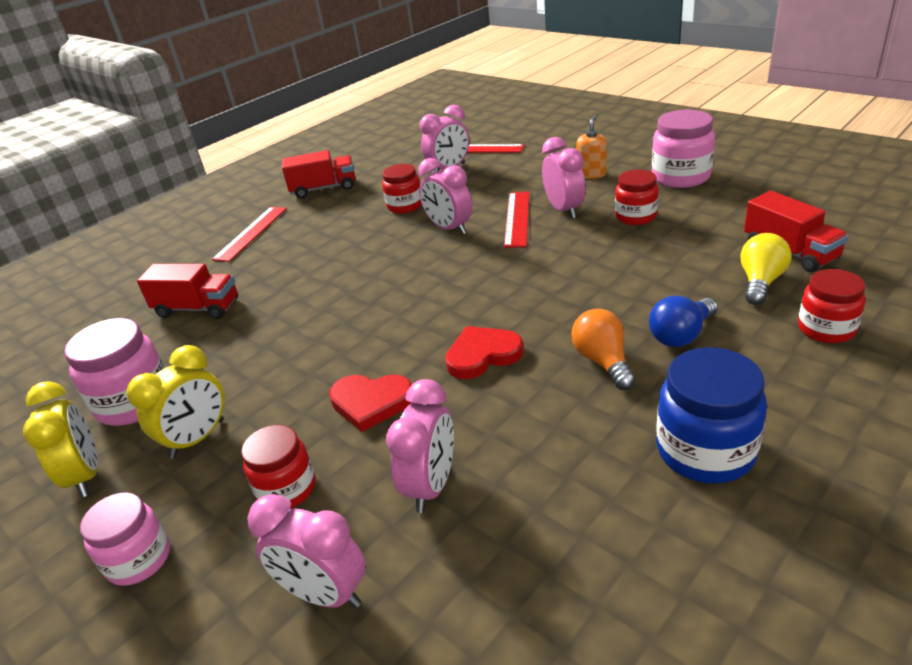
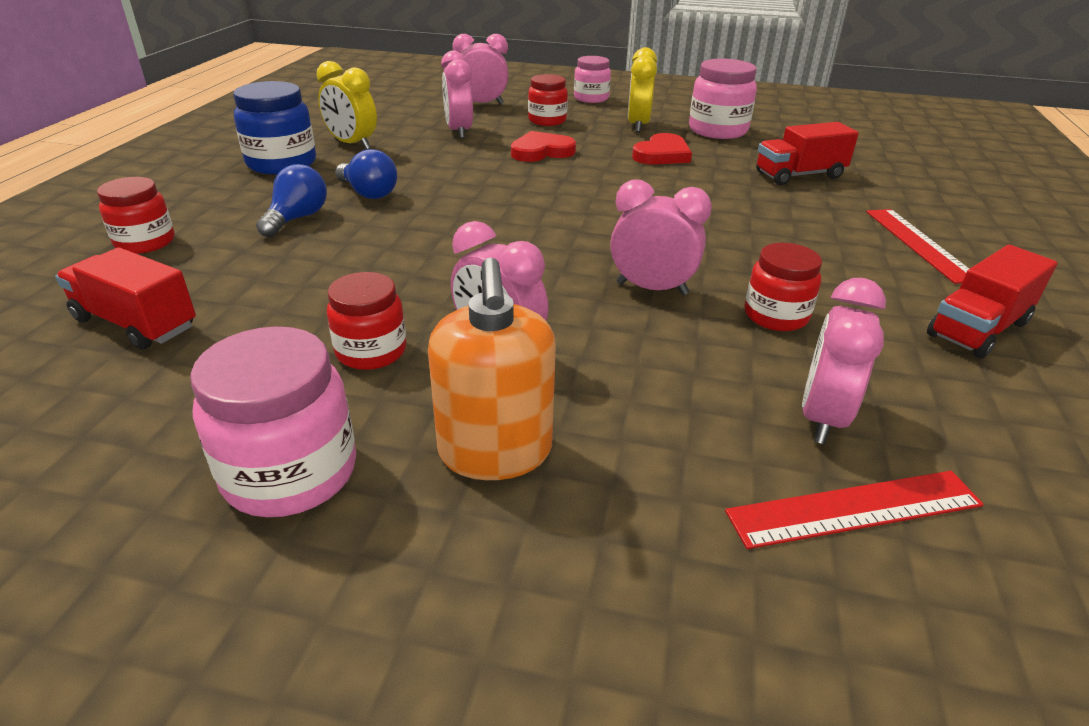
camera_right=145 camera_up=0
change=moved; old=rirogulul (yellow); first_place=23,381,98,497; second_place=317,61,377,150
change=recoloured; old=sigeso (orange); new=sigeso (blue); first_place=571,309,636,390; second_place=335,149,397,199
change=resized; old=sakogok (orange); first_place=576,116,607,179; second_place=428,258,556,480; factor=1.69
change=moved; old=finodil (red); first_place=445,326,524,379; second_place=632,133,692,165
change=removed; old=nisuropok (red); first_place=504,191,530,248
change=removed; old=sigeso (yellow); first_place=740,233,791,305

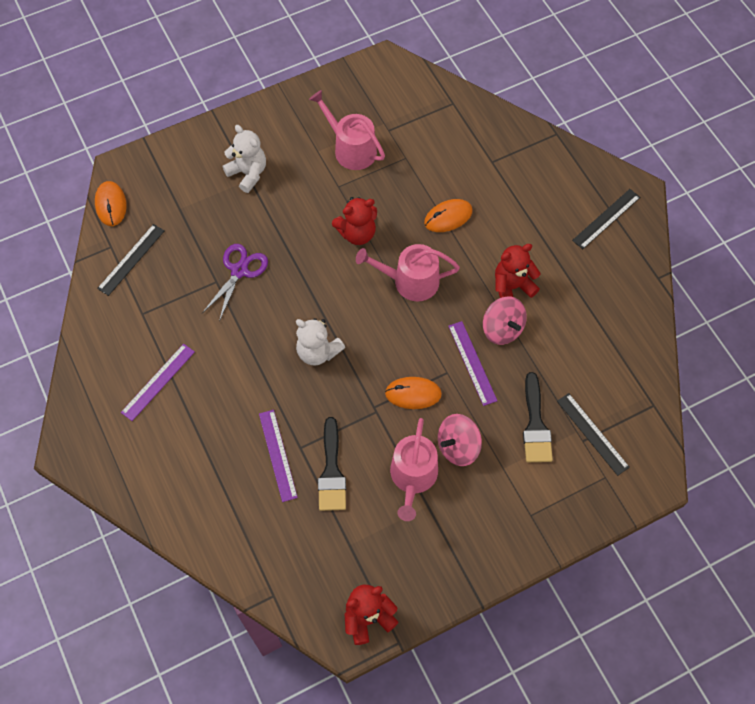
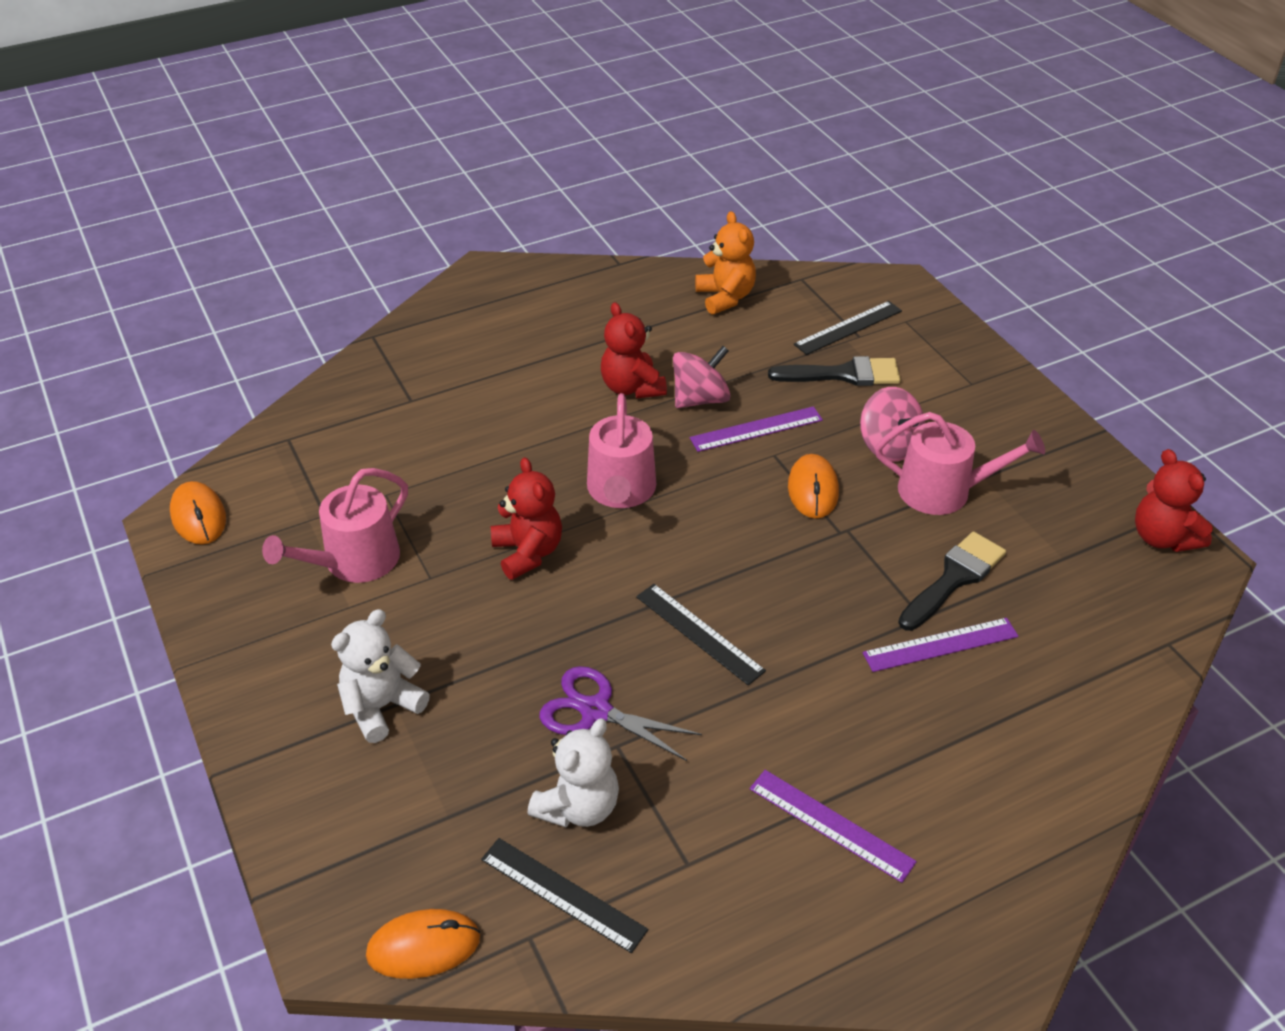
camera_right=-90 camera_up=-20
change=moved; old=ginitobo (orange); first_place=424,199,473,232; second_place=170,481,226,545
change=moved; old=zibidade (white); first_place=296,318,345,366; second_place=527,718,619,827
change=moved; old=nisuropok (black); first_place=572,189,640,249; second_place=636,584,766,685
change=added; new=zibidade (orange); second_place=695,211,756,315
change=turned; old=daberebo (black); first_place=318,417,346,511; second_place=898,531,1006,631; degrees=-45

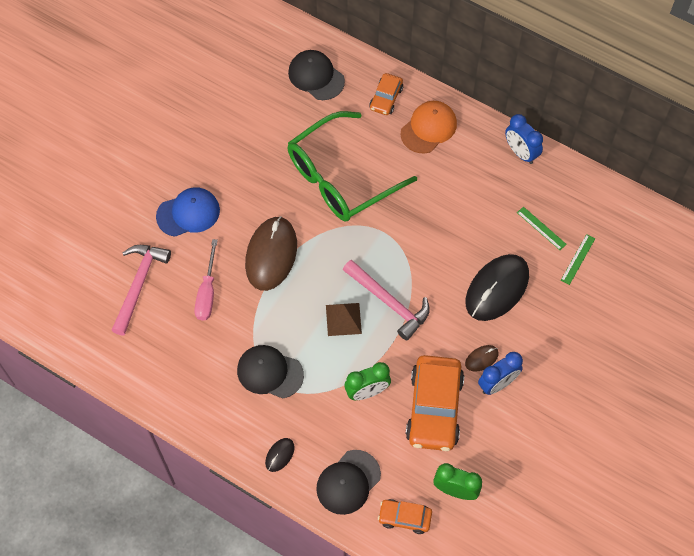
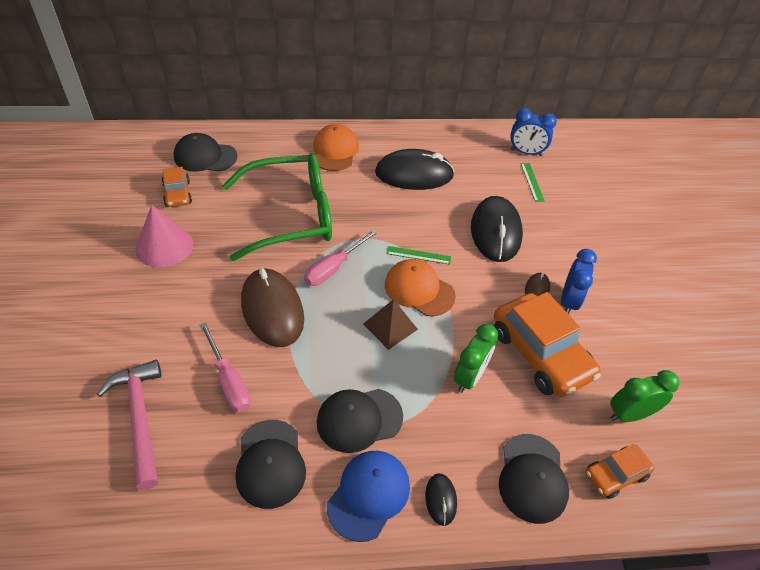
camera_right=-40 camera_up=-15
change=added; new=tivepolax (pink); second_place=135,205,193,267
change=moved; old=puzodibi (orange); first_place=369,73,403,115; second_place=162,167,192,207
change=turned; old=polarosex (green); first_place=288,111,417,221; second_place=222,153,332,261; degrees=-120
change=added; new=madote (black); second_place=235,420,306,509
change=added; new=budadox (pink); second_place=304,229,378,286
change=moved; old=madote (blue); first_place=156,187,220,237; second_place=327,451,410,542
change=added; new=ginitobo (black); second_place=375,149,454,190
change=replaced; old=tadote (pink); new=madote (orange); first_place=343,259,430,341; second_place=385,259,456,316
change=moved; old=nisuropok (green); first_place=517,207,567,250; second_place=386,246,451,265
change=moved; old=rirogulul (blue); first_place=505,114,543,164; second_place=510,108,557,156

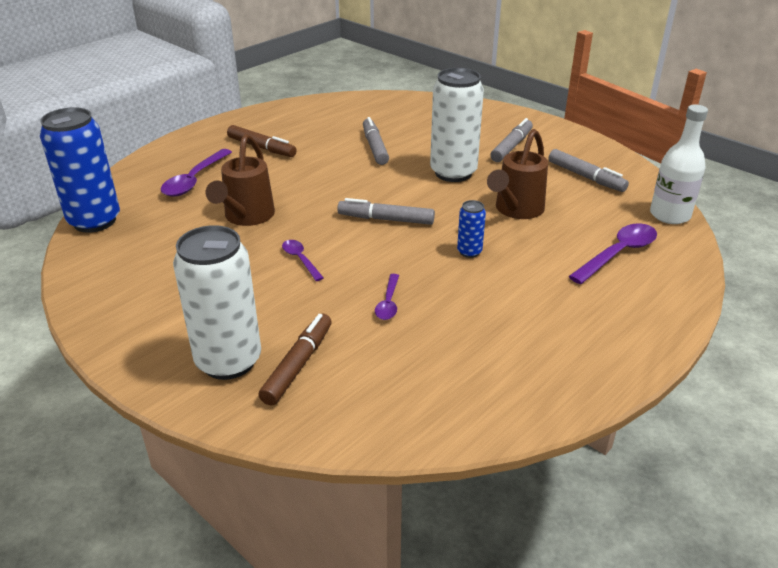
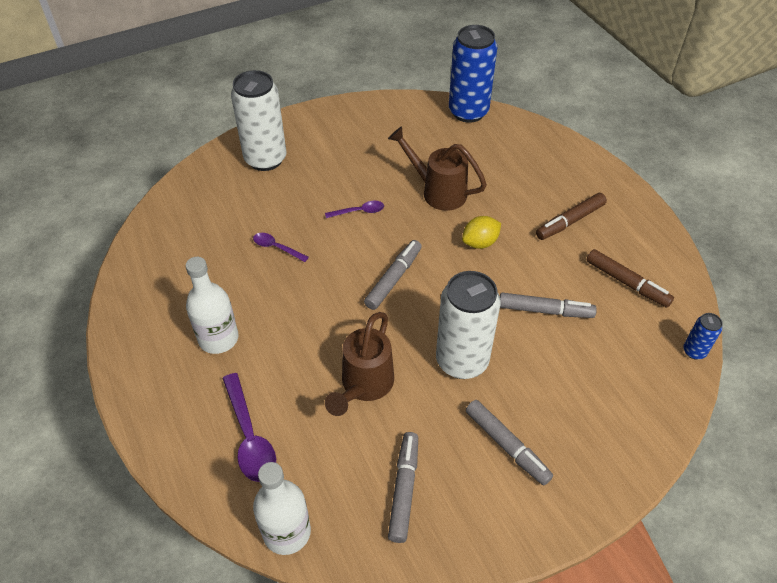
camera_right=110 camera_up=15
change=added; new=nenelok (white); second_place=186,257,239,354
change=turned; old=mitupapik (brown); first_place=487,129,548,219; second_place=325,312,394,416; degrees=-120
change=turned; old=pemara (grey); first_place=549,149,629,192; second_place=388,432,418,543; degrees=120
change=added; new=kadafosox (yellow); second_place=462,216,501,249
change=moved; old=pemara (brown); first_place=258,314,332,406; second_place=586,249,674,308
change=moved; old=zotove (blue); first_place=457,200,486,258; second_place=683,313,723,360
change=removed; old=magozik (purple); first_place=161,149,232,197

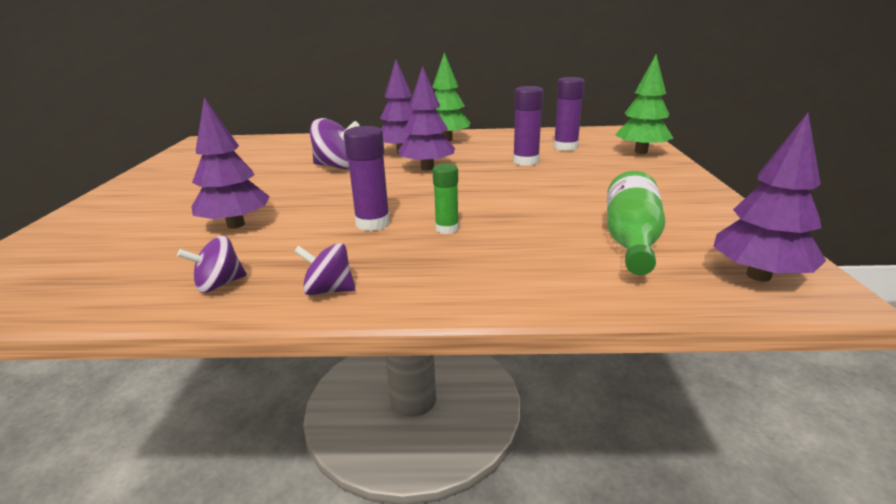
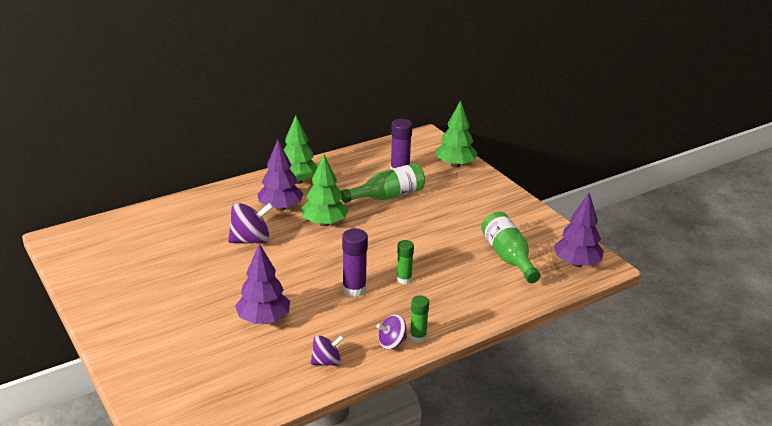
camera_right=-35 camera_up=5
change=recoloured; old=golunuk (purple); new=golunuk (green); first_place=398,66,455,171; second_place=301,154,348,226
change=turned; old=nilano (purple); first_place=177,236,247,293; second_place=311,335,344,366; degrees=-135
change=replaced; old=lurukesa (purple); new=nenelok (green); first_place=513,86,544,166; second_place=341,163,425,203
change=added; new=lurukesa (green); second_place=410,295,429,343

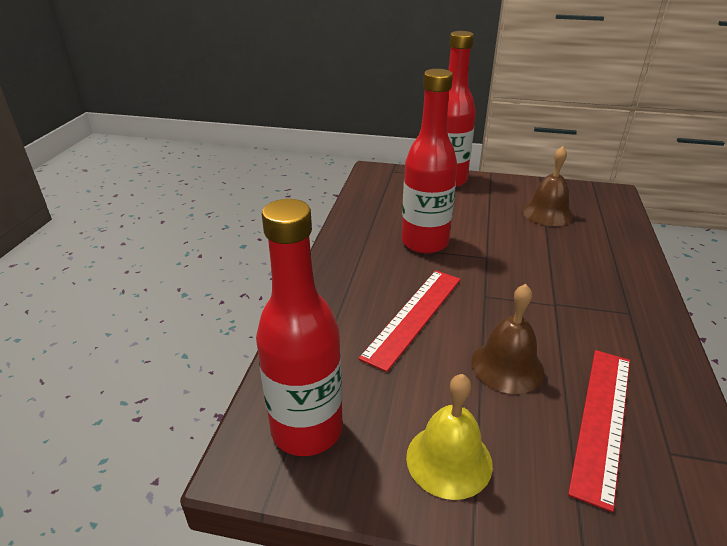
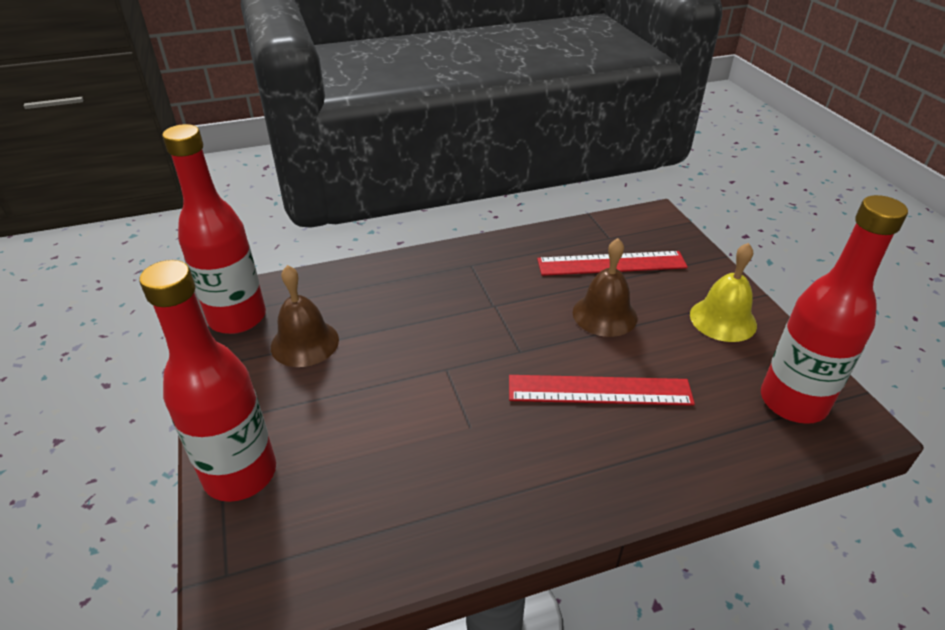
camera_right=-120 camera_up=5
change=moved; old=nenelok (red); first_place=401,69,457,254; second_place=162,124,266,334

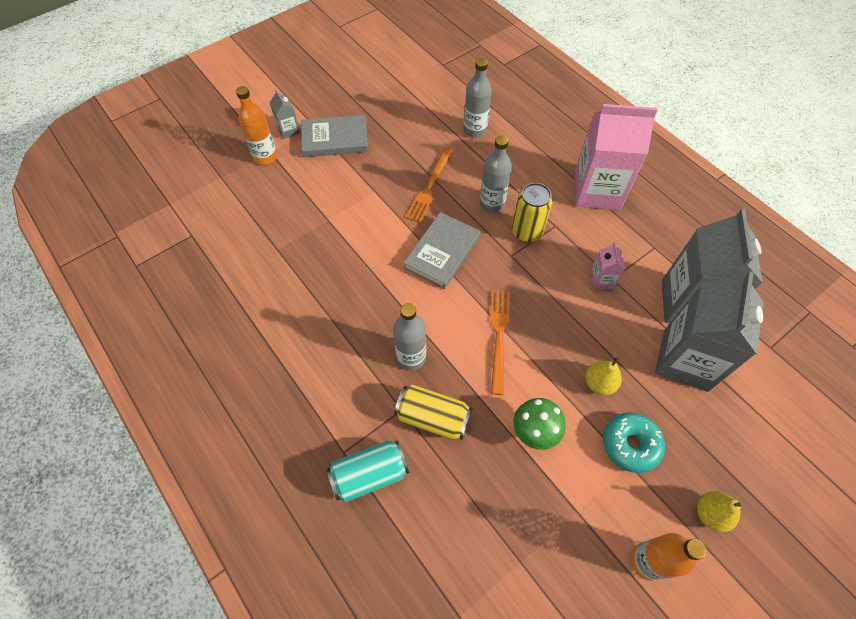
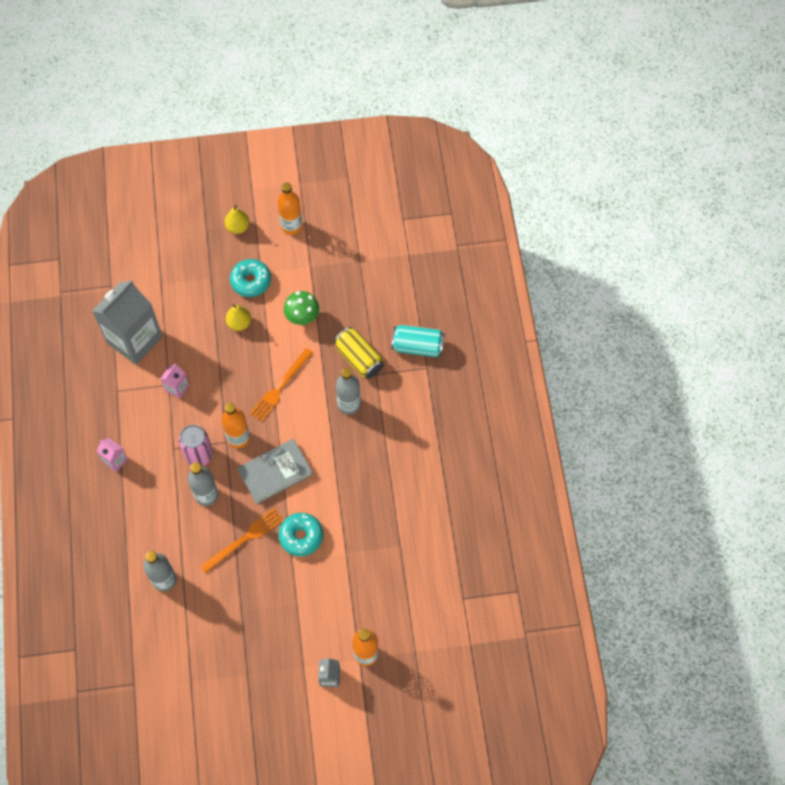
camera_right=-150 camera_up=5
change=resized; old=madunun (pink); first_place=574,104,658,210; second_place=97,438,128,472; factor=0.43
change=recoloured; old=zotove (yellow); new=zotove (pink); first_place=512,183,553,242; second_place=179,425,213,466
change=added; new=nenelok (orange); second_place=221,403,250,448
change=added; new=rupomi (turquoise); second_place=278,513,323,556
change=removed; old=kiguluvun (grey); first_place=301,115,368,157
change=removed; old=madunun (grey); first_place=655,272,764,392

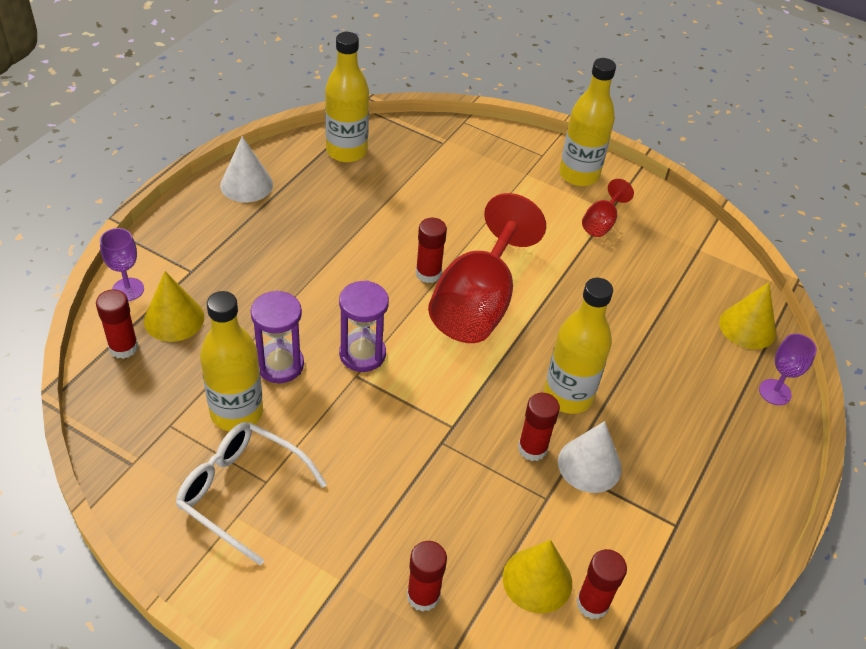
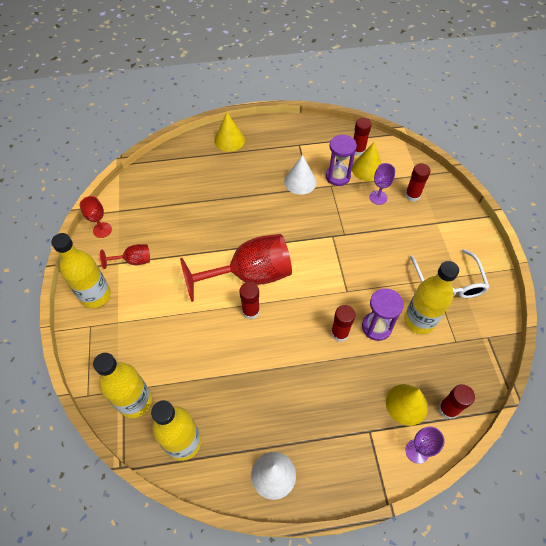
camera_right=-125 camera_up=10
change=added; new=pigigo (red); second_place=80,196,112,238
change=moved; old=nenelok (yellow); first_place=544,278,613,414; second_place=93,353,152,418
change=moved; old=tivepolax (yellow); first_place=719,282,776,349; second_place=214,113,245,152
change=moved; old=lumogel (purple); first_place=339,280,389,372; second_place=326,134,357,186
change=moved; old=lurukesa (red); first_place=518,393,560,461; second_place=331,305,355,342
change=moved; old=pigigo (purple); first_place=759,334,817,405; second_place=370,163,395,205

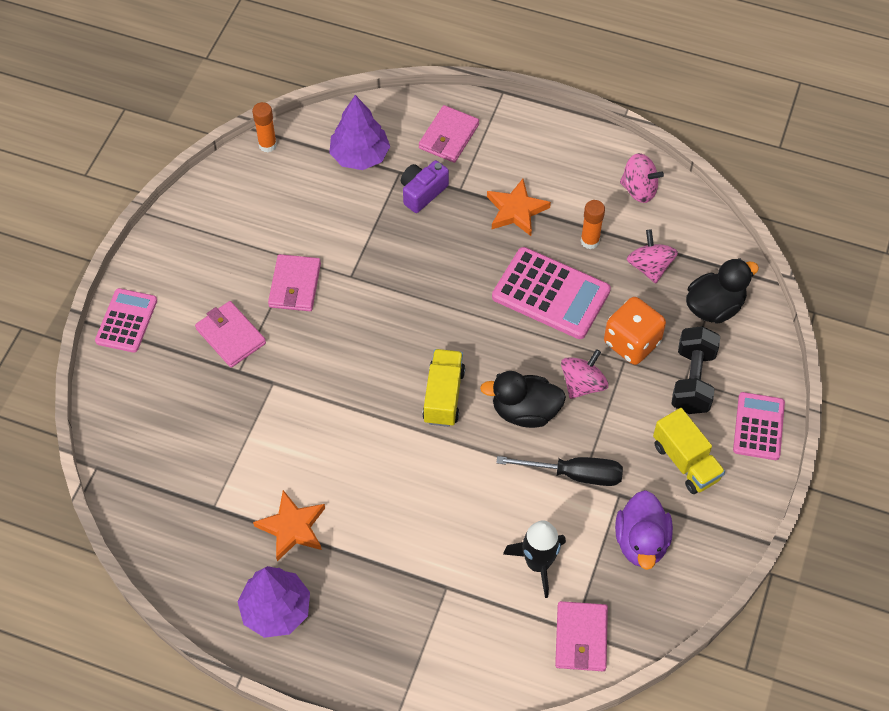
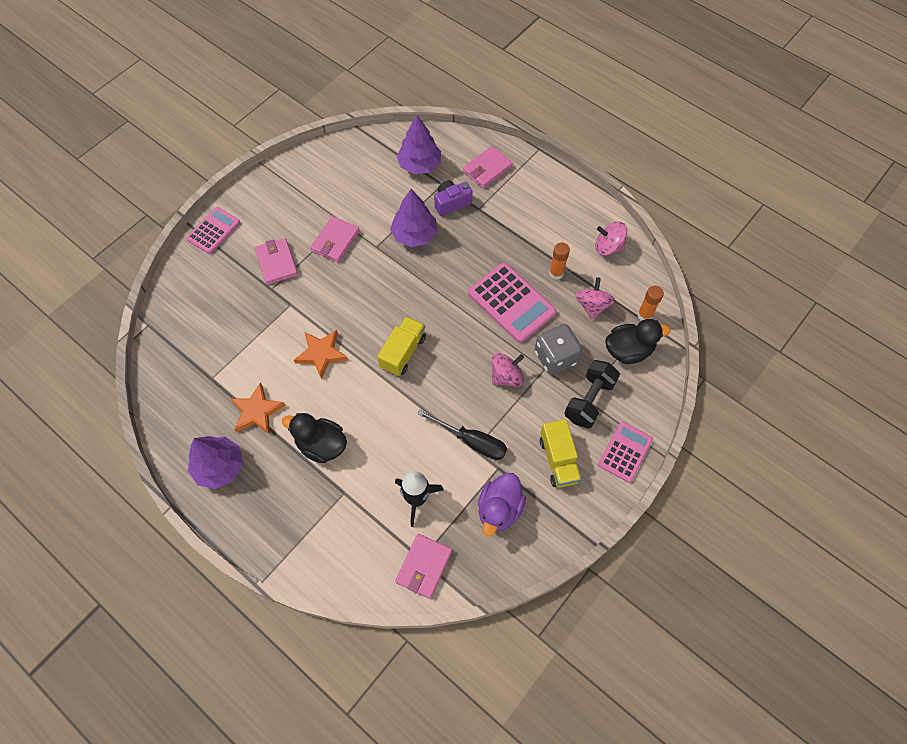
camera_right=20 camera_up=5
change=moved; old=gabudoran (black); first_place=480,371,566,428; second_place=282,413,347,463
change=moved; old=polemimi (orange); first_place=487,179,551,236; second_place=294,330,348,379
change=added; new=golunuk (purple); second_place=390,189,437,247
change=recoloured; old=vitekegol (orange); new=vitekegol (grey); first_place=604,297,666,365; second_place=535,324,582,375
change=turned; old=nilano (pink); first_place=620,153,664,203; second_place=595,222,627,256; degrees=150
change=moved; old=lurukesa (orange); first_place=252,102,277,152; second_place=638,286,664,321

